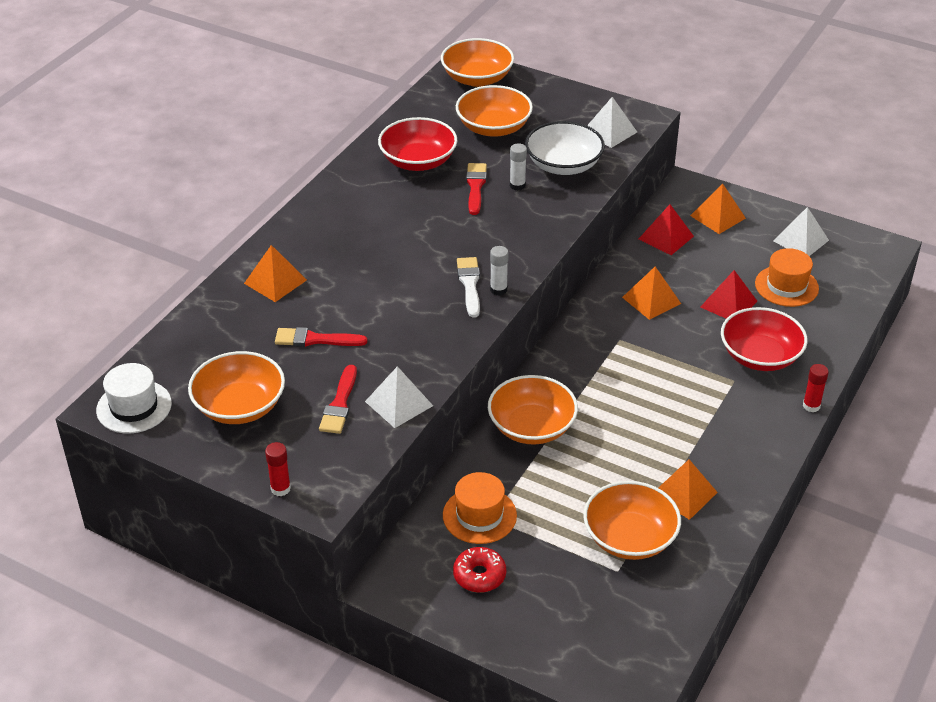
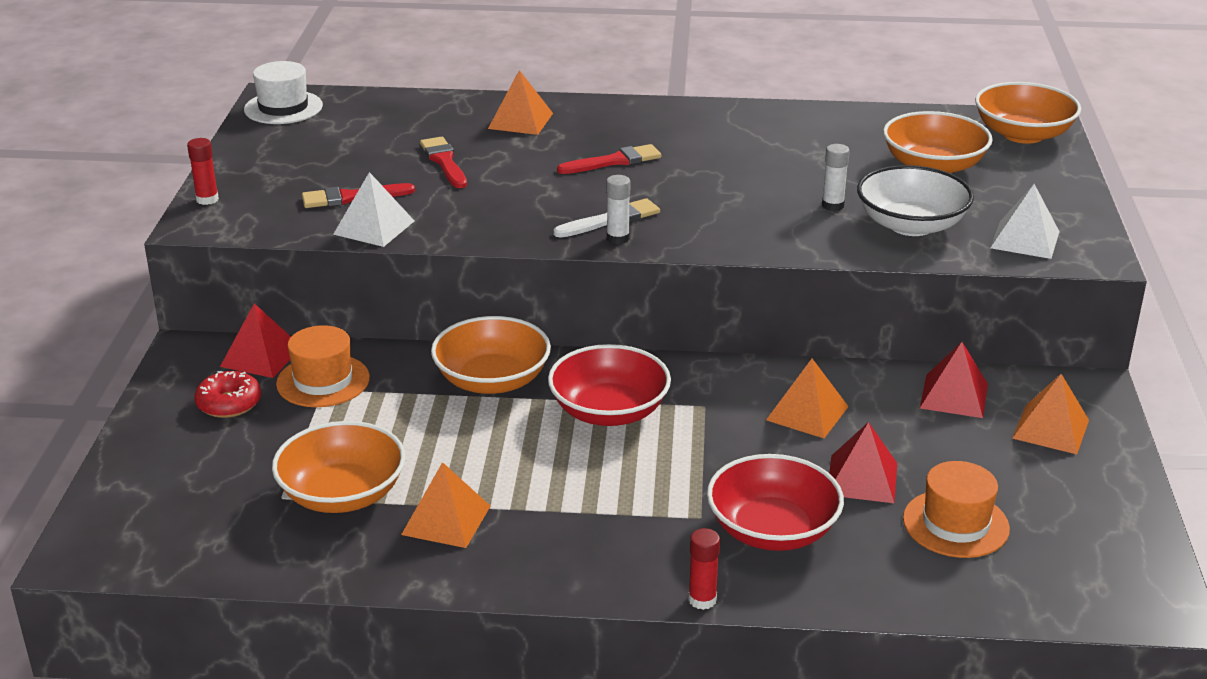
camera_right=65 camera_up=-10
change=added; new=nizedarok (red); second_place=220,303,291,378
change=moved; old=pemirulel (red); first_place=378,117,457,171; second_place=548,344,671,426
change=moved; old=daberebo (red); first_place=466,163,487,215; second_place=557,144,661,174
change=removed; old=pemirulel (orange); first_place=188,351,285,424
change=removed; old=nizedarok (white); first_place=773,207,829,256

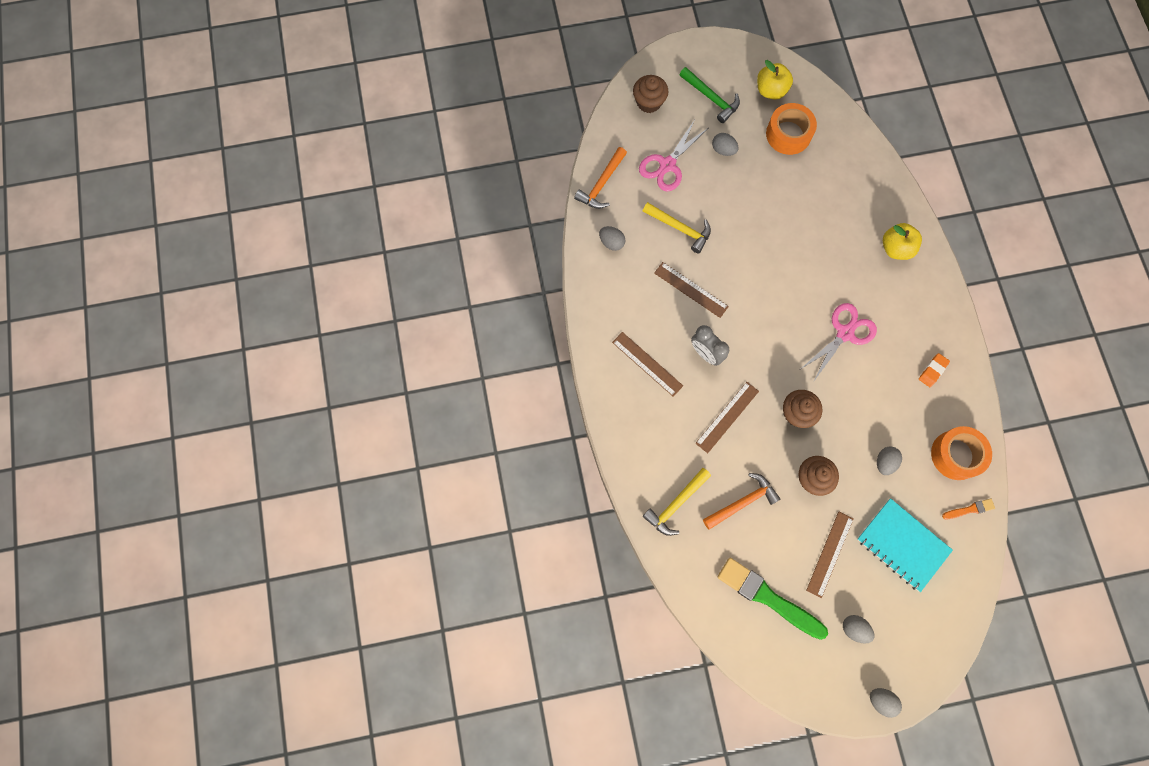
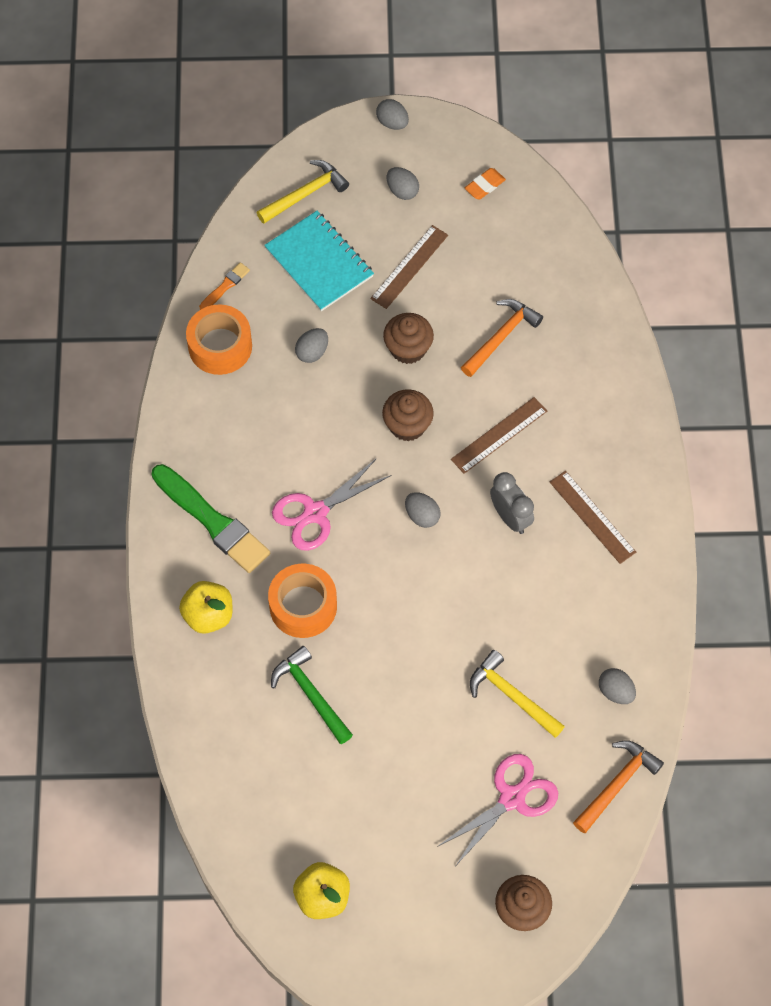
camera_right=-170 camera_up=-10
change=moved; old=daberebo (green); first_place=717,558,828,640; second_place=151,464,270,573
change=turned; old=daberebo (orange); first_place=942,498,995,519; second_place=199,262,250,310; degrees=135
change=moved; old=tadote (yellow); first_place=642,468,711,536; second_place=257,160,349,224
change=moved; old=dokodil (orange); first_place=766,103,817,155; second_place=268,564,337,638
change=moved; old=tadote (green); first_place=679,67,740,123; second_place=271,646,353,744
change=moved; old=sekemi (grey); first_place=712,133,738,156; second_place=405,492,440,528
change=turned; old=tadote (orange); first_place=703,473,781,530; second_place=461,299,543,377; degrees=150
change=moved; old=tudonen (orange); first_place=919,353,950,387; second_place=465,168,506,200
change=removed; old=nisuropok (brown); first_place=654,262,729,318

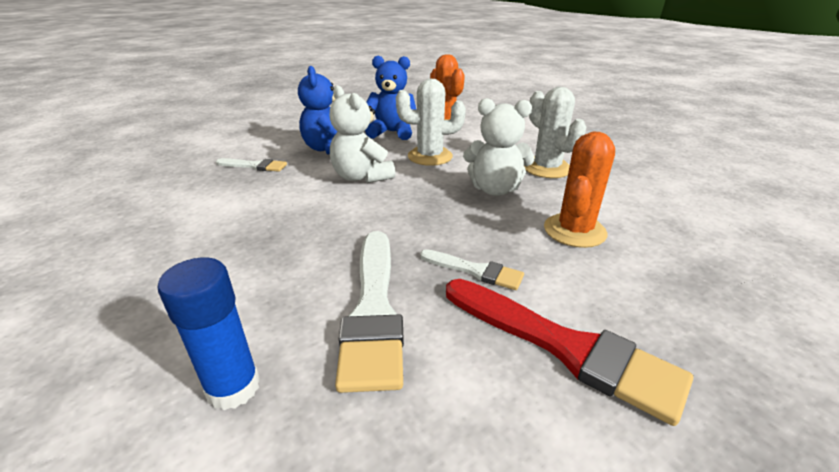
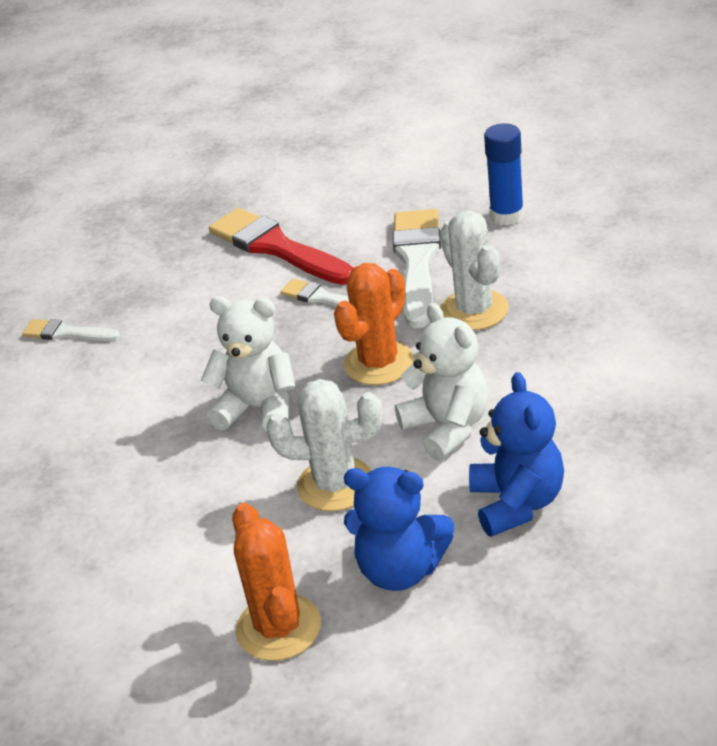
camera_right=-170 camera_up=5
change=moved; old=daberebo (white); first_place=216,158,287,172; second_place=22,319,120,341
change=moved; old=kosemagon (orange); first_place=544,131,615,248; second_place=334,263,414,385
change=moved; old=kosemagon (white); first_place=524,87,586,178; second_place=440,211,509,330

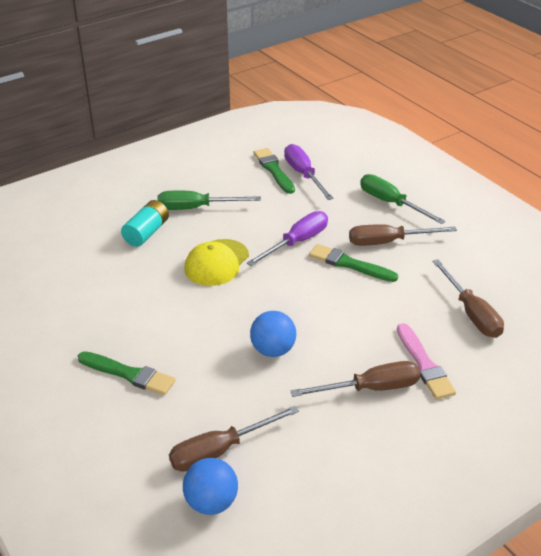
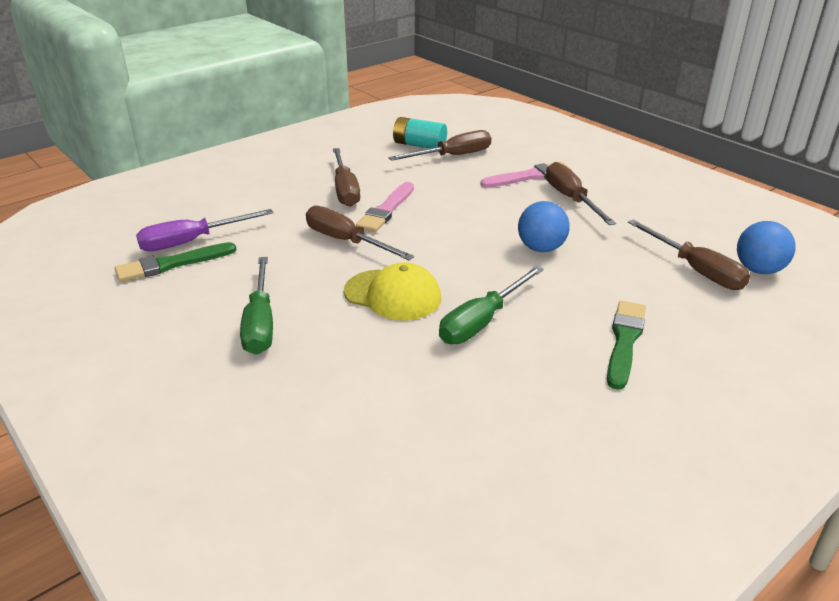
camera_right=-95 camera_up=-5
change=recoloured; old=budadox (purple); new=budadox (brown); first_place=246,211,328,266; second_place=306,206,414,260
change=recoloured; old=daberebo (green); new=daberebo (pink); first_place=309,244,398,282; second_place=356,182,414,232
change=moved; old=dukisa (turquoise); first_place=121,200,169,247; second_place=393,117,447,149
change=moved; old=budadox (green); first_place=360,174,446,224; second_place=439,266,543,344

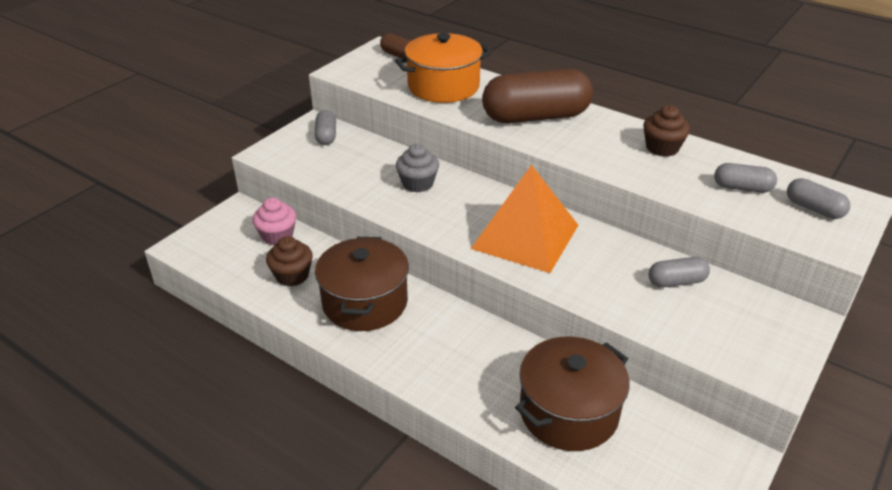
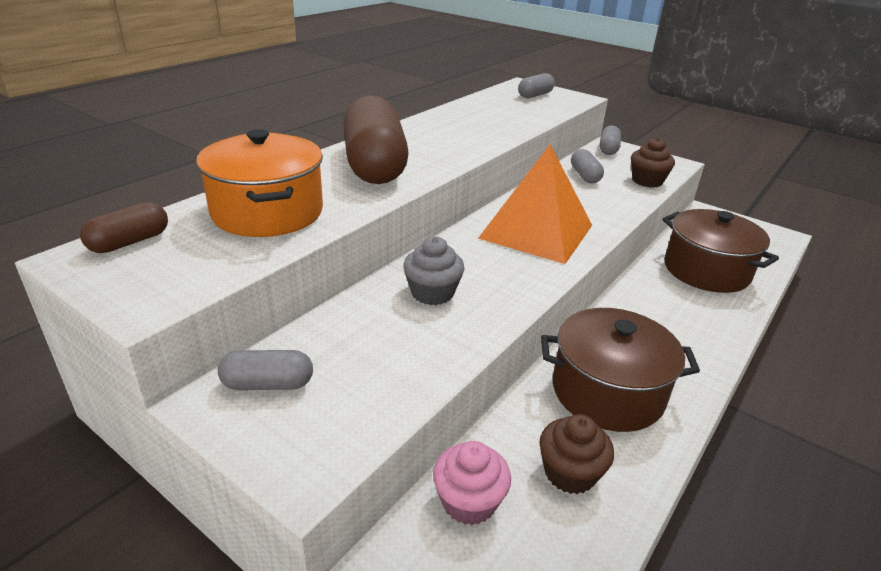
camera_right=-90 camera_up=-5
change=moved; old=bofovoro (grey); first_place=714,163,777,193; second_place=600,125,621,155
change=moved; old=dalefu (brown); first_place=643,105,690,157; second_place=631,138,675,188

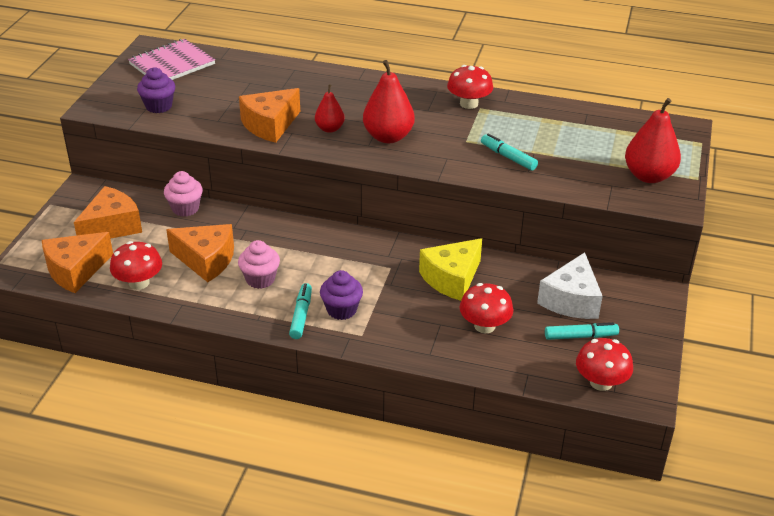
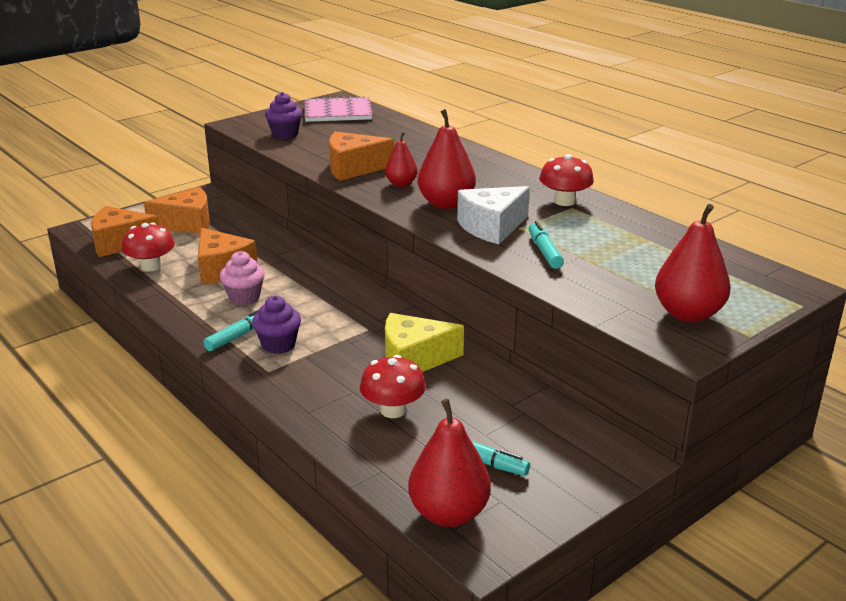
camera_right=35 camera_up=-10
change=replaced; old=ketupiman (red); new=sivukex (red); first_place=576,338,633,391; second_place=408,399,491,527
change=moved; old=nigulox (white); first_place=537,252,603,319; second_place=457,186,530,244
change=removed; old=dalefu (pink); first_place=164,171,203,217

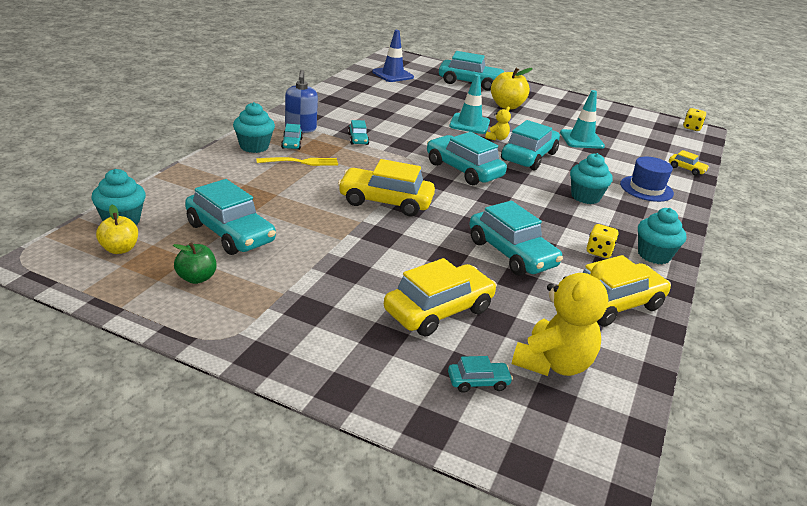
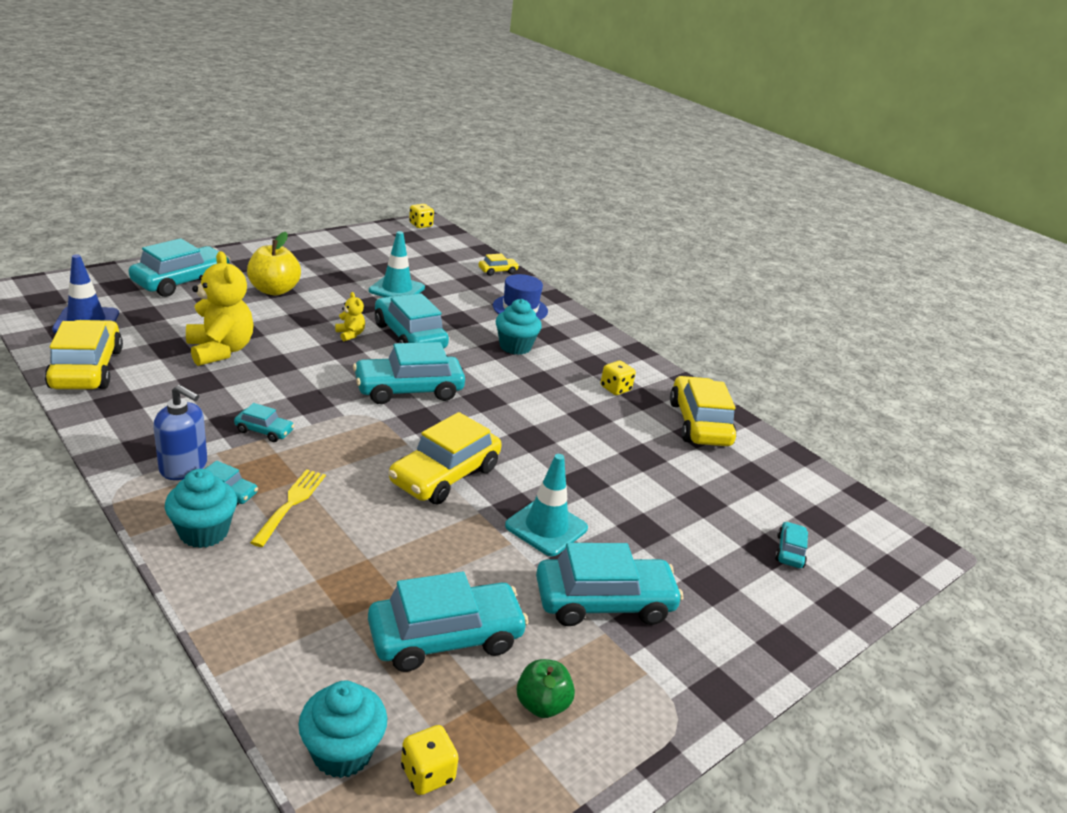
camera_right=-65 camera_up=0
change=moved; old=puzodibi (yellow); first_place=384,258,497,337; second_place=45,320,123,389
change=moved; old=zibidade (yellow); first_place=512,263,608,376; second_place=186,251,254,366
change=replaced; old=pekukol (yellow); new=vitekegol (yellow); first_place=96,205,138,254; second_place=401,725,459,795
change=moved; old=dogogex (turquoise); first_place=449,74,490,134; second_place=505,454,588,556
change=moved; old=puzodibi (turquoise); first_place=469,201,563,276; second_place=536,543,683,626
change=removed; old=dalefu (turquoise); first_place=638,208,686,264

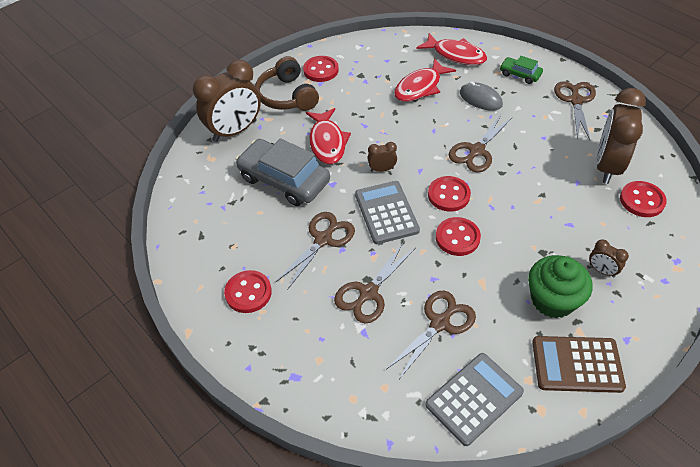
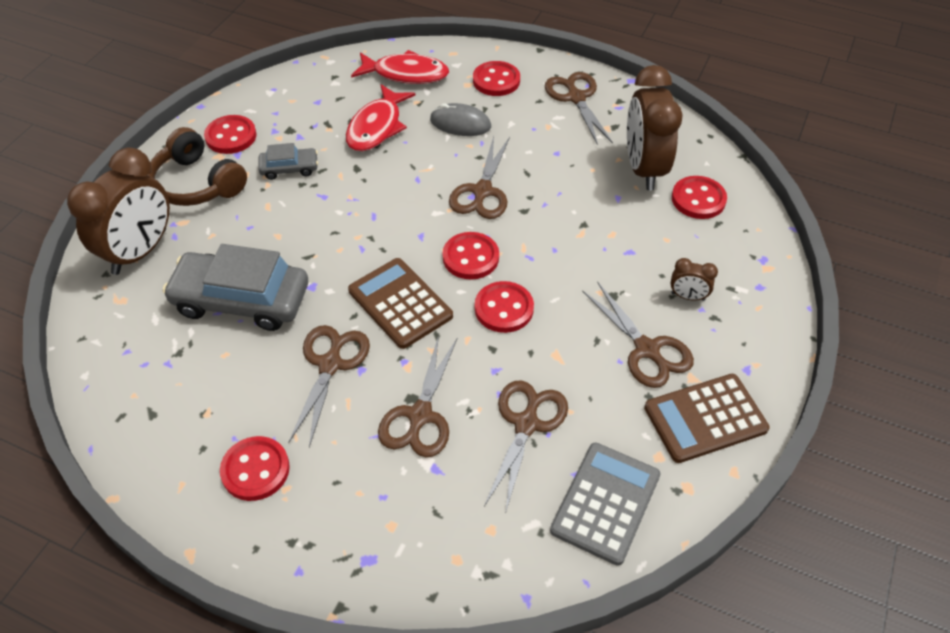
camera_right=-25 camera_up=0
change=added; new=puzodibi (grey); second_place=258,143,318,180
change=recoloured; old=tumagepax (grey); new=tumagepax (brown); first_place=355,181,420,244; second_place=348,258,453,349
change=replaced; old=puzodibi (green); new=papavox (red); first_place=500,56,543,84; second_place=473,61,520,96
change=replaced; old=dalefu (green); new=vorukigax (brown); first_place=528,255,592,318; second_place=582,282,694,388
change=removed; old=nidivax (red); first_place=306,108,351,164
change=removed; old=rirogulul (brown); first_place=368,142,397,172

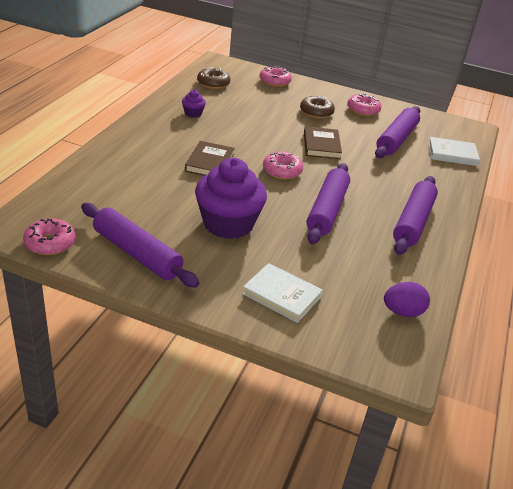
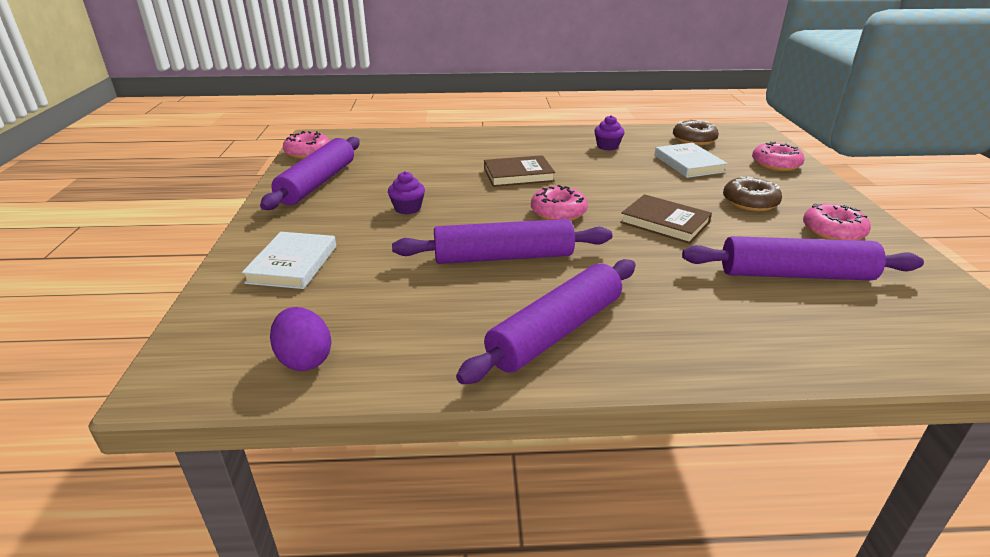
camera_right=70 camera_up=-5
change=resized; old=dalefu (purple); first_place=195,158,267,239; second_place=388,171,425,214; factor=0.43
change=turned; old=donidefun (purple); first_place=393,176,438,255; second_place=456,259,636,384; degrees=-45
change=turned; old=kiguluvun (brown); first_place=304,126,342,159; second_place=620,194,712,244; degrees=60
change=moved; old=kiguluvun (white); first_place=428,137,480,166; second_place=654,143,728,178

